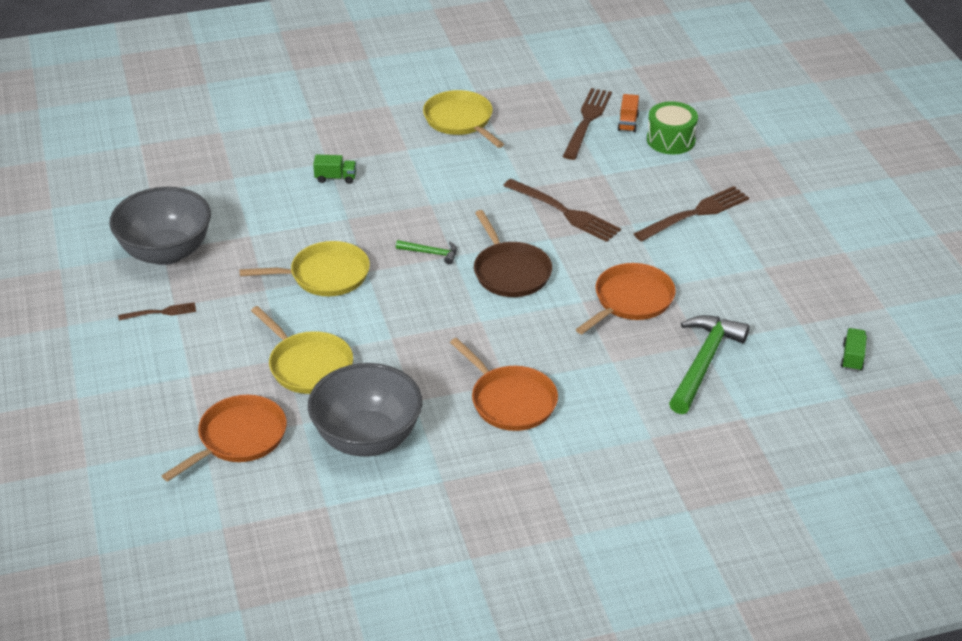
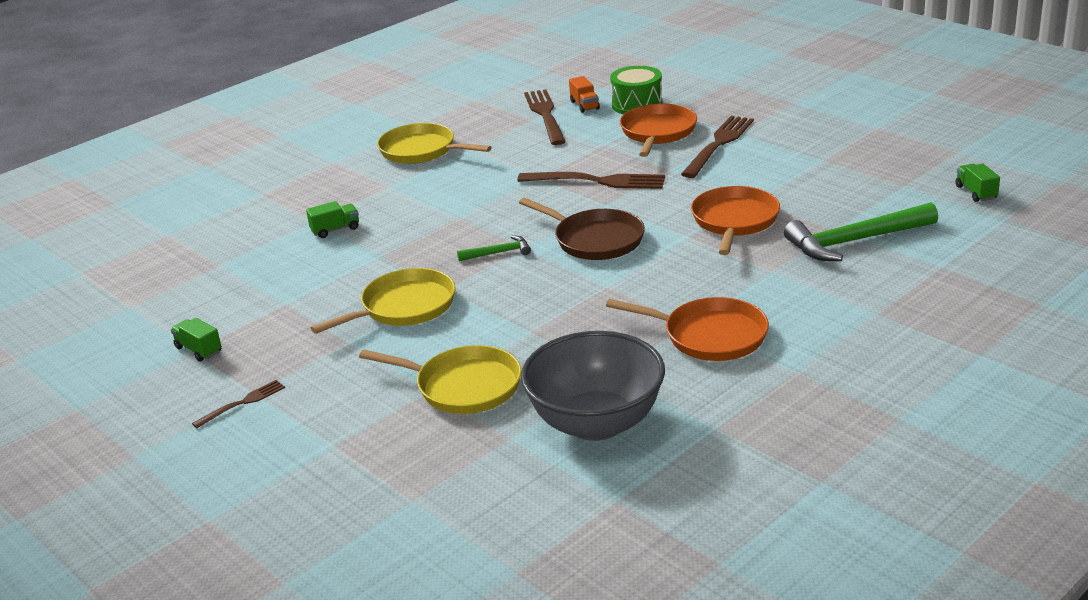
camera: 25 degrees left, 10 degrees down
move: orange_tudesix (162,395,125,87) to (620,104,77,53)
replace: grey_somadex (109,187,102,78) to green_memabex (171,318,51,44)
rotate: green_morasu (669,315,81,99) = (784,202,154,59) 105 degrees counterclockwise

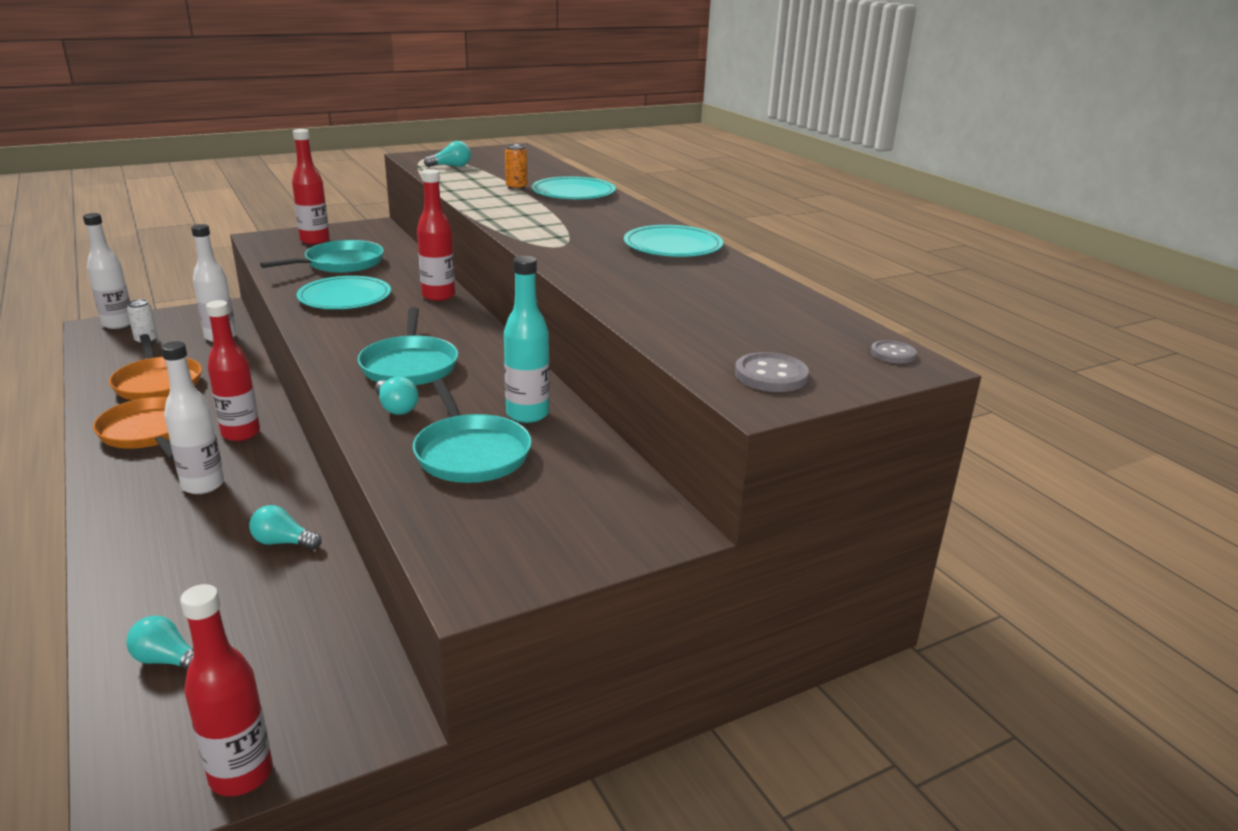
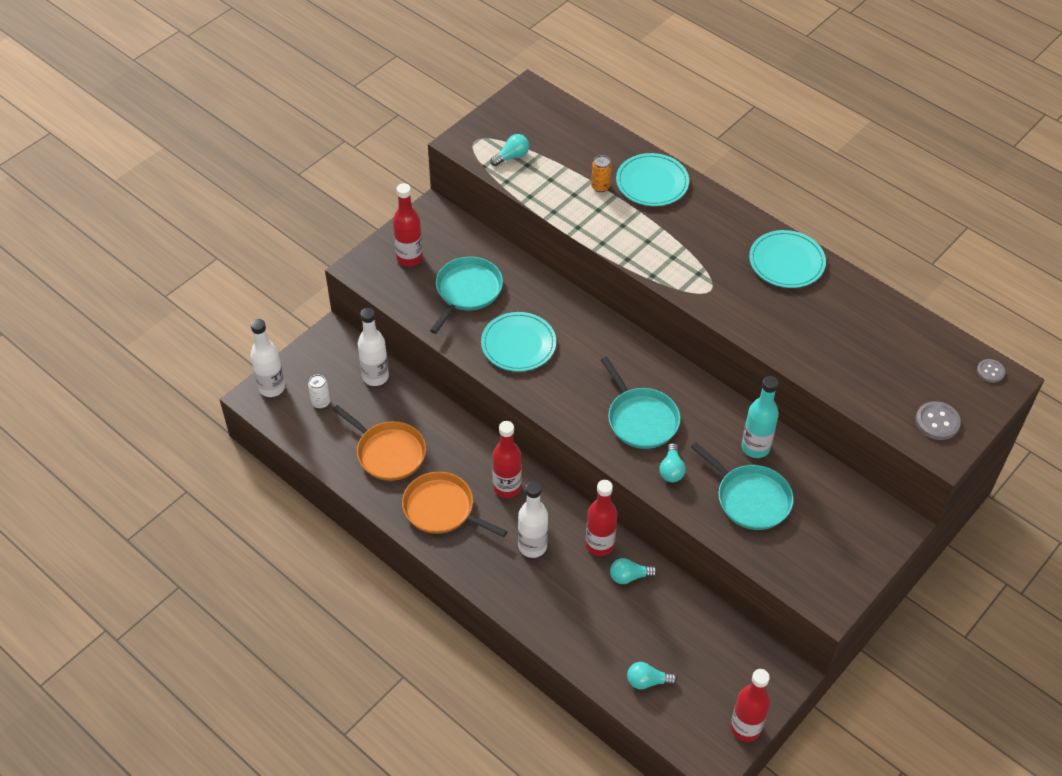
camera: 20 degrees left, 25 degrees up
move: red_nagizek (417,169,38,132) to (586,480,31,76)
rotate: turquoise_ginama (375,376,44,39) = (659,443,27,39) 60 degrees clockwise

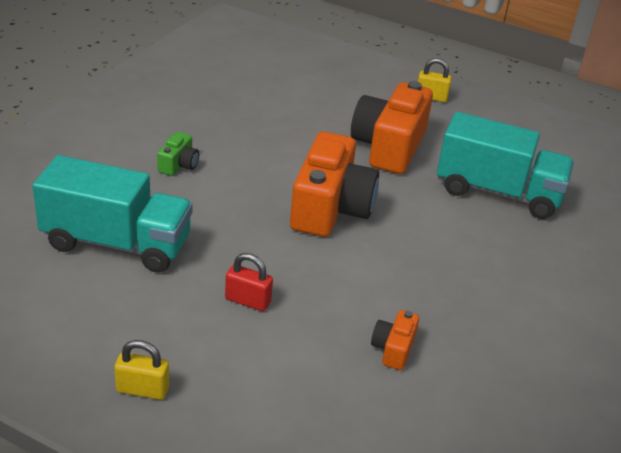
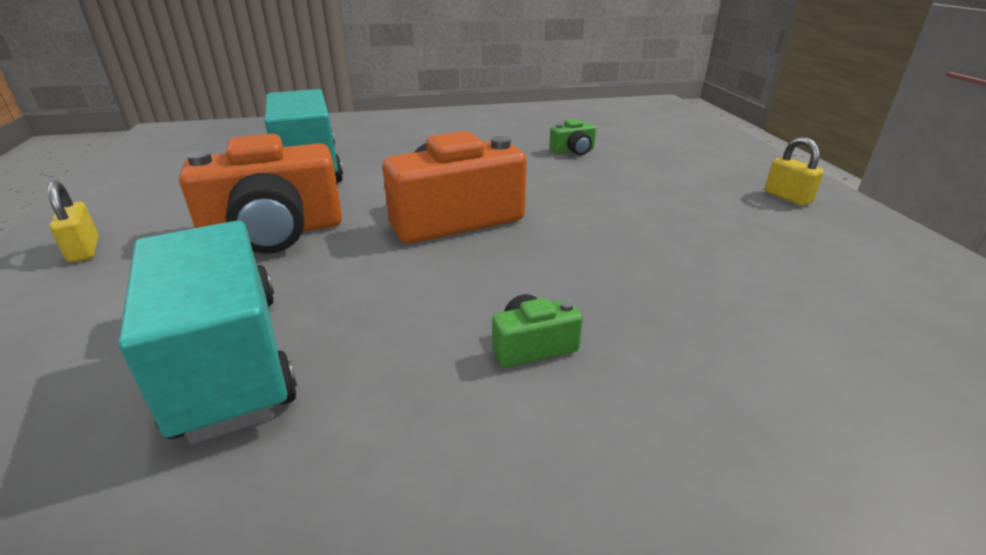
camera: 125 degrees left, 5 degrees down
delete: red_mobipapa (225,253,48,58)
move: turquoise_memabex (33,155,160,118) to (118,220,179,224)
recolor: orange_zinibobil (371,310,48,60) to green_zinibobil (549,119,47,36)

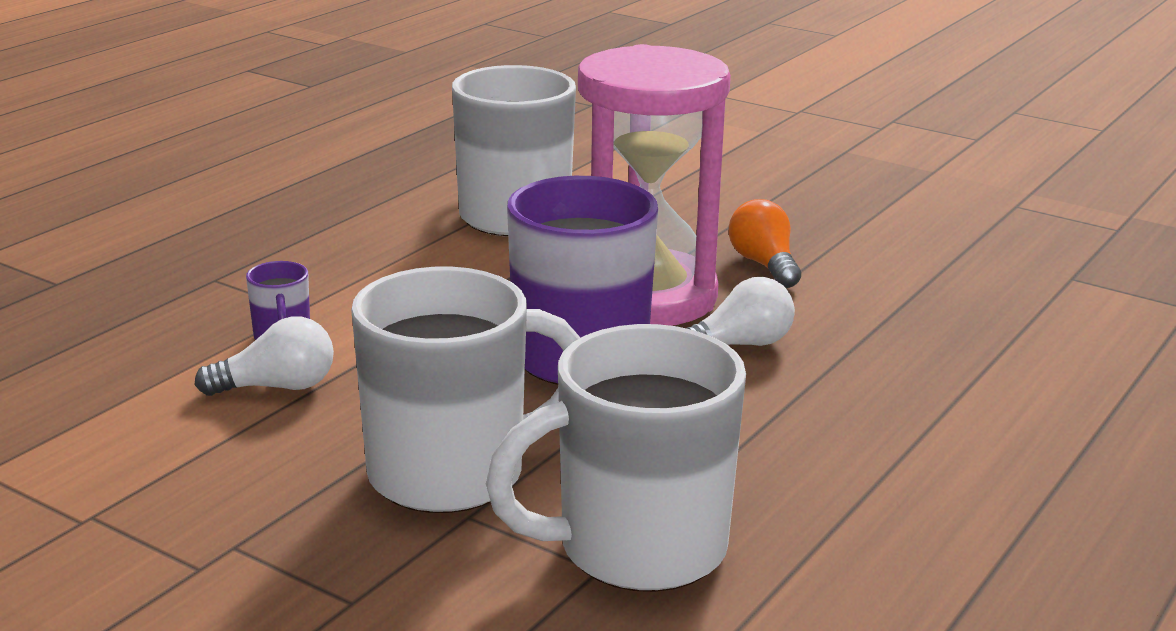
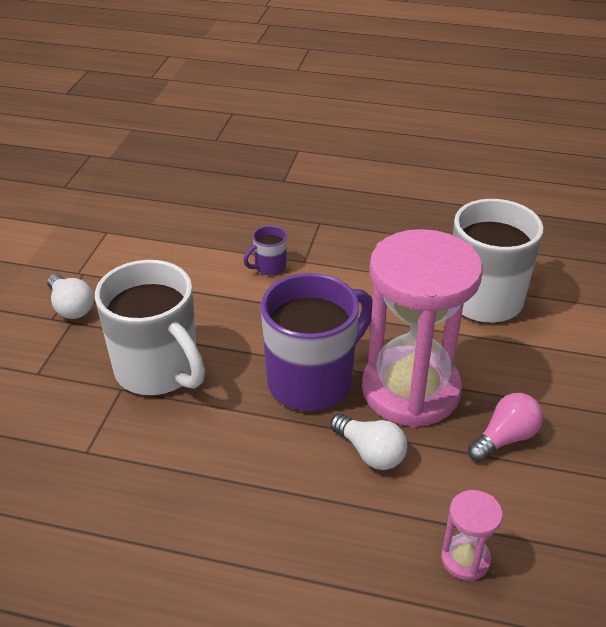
camera: 70 degrees right, 15 degrees up
delete: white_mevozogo (486,324,260,268)
insert: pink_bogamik (441,490,62,91)
move: white_ginama (195,316,139,80) to (47,274,47,45)
recolor: orange_ginama (729,199,72,89) to pink_ginama (468,393,75,69)

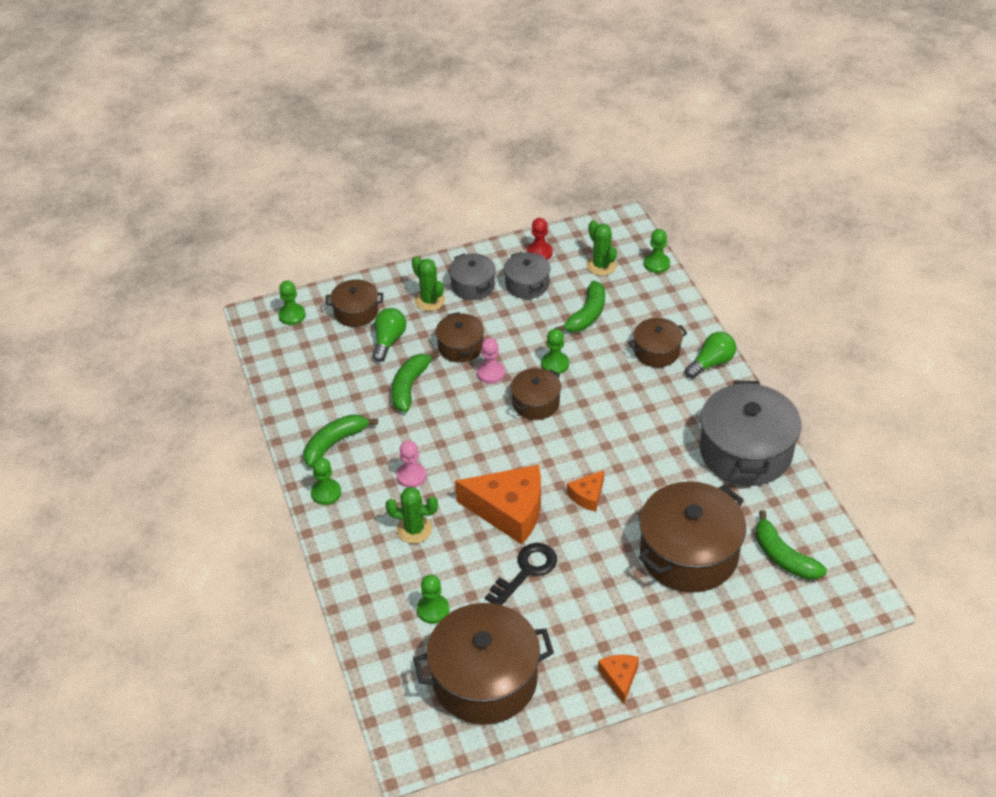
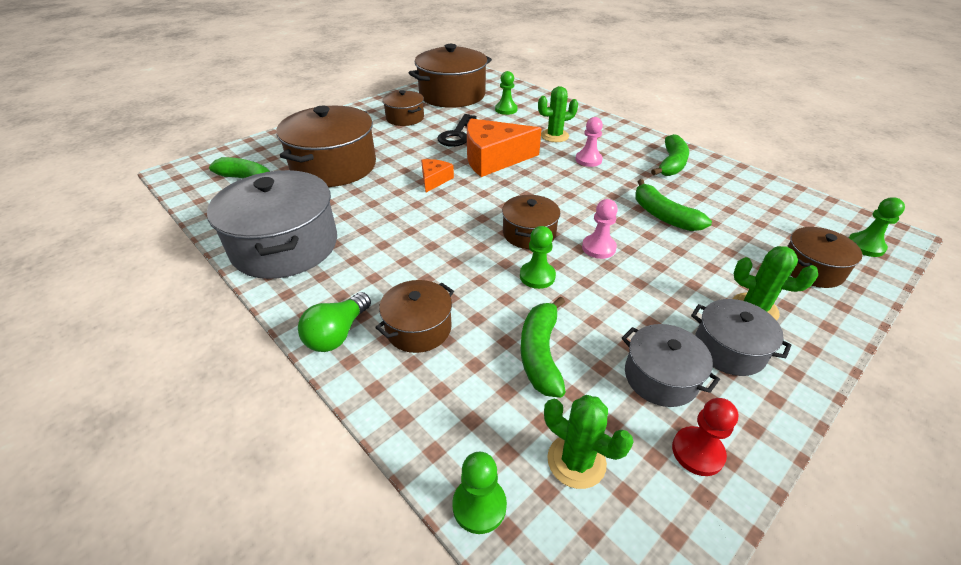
camera: 155 degrees right, 5 degrees down
delete: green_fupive (311,458,30,47); green_ginama (372,308,34,54); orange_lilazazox (598,655,41,49)
move: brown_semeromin (436,312,48,51) to (382,90,42,36)
rotate: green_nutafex (392,351,48,61) = (635,179,77,52) 150 degrees clockwise

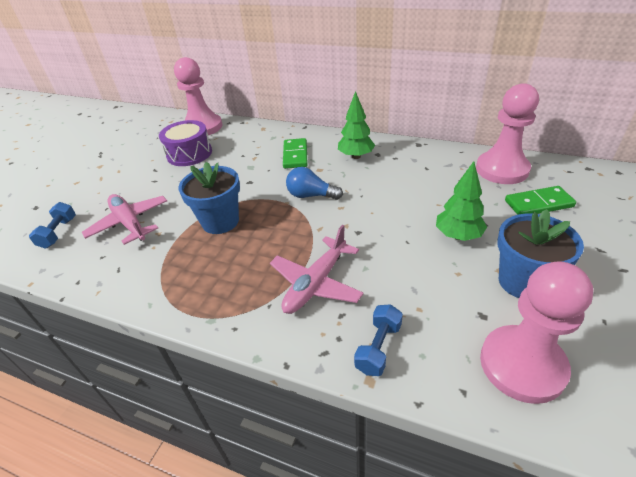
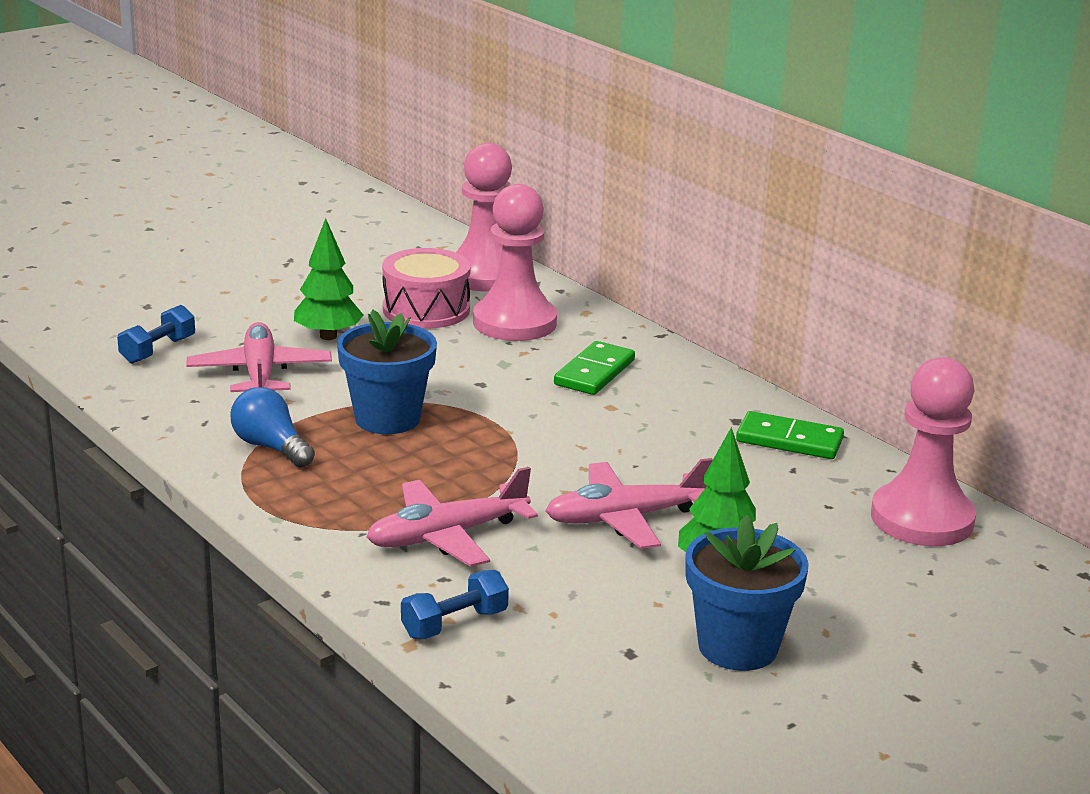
camera: 25 degrees right, 15 degrees down
insert: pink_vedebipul (545,458,168,91)
move: blue_ginama (286,167,57,33) to (231,387,84,81); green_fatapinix (338,91,37,68) to (294,218,69,122); pink_fupive (480,261,113,143) to (473,184,84,157); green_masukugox (505,186,71,29) to (736,411,108,48)
recolor: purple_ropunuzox (159,120,53,46) to pink_ropunuzox (382,248,89,80)

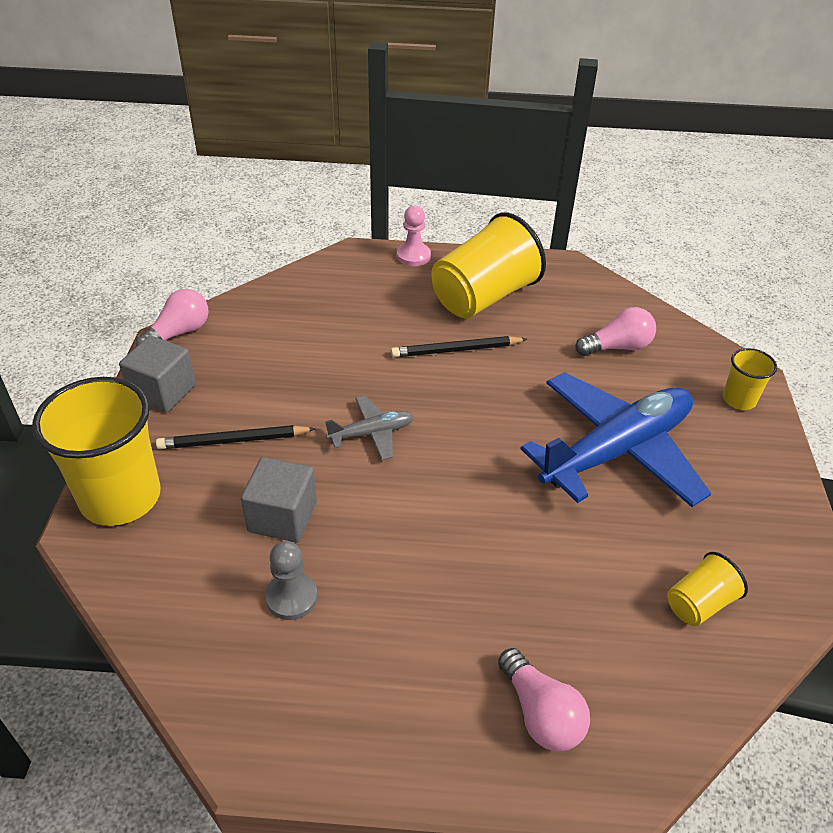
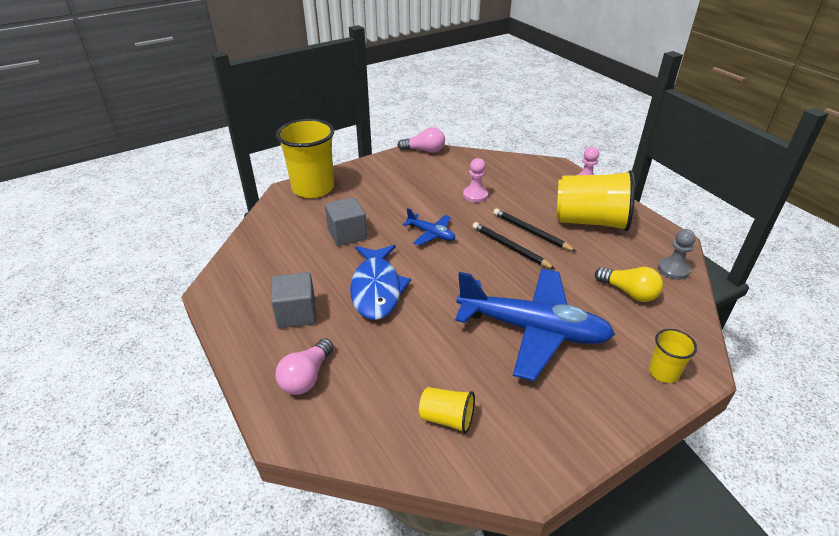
camera: 55 degrees right, 5 degrees down
insert: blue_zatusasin (350,245,61,75); pink_fupive (463,158,25,45)
move: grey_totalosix (119,336,77,76) to (271,272,45,56); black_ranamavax (156,425,160,24) to (472,222,83,47); grey_fupive (265,541,53,79) to (658,229,38,51)
recolor: grey_vedebipul (325,396,89,64) to blue_vedebipul (403,208,52,38); pink_ginama (575,307,81,49) to yellow_ginama (595,267,68,35)

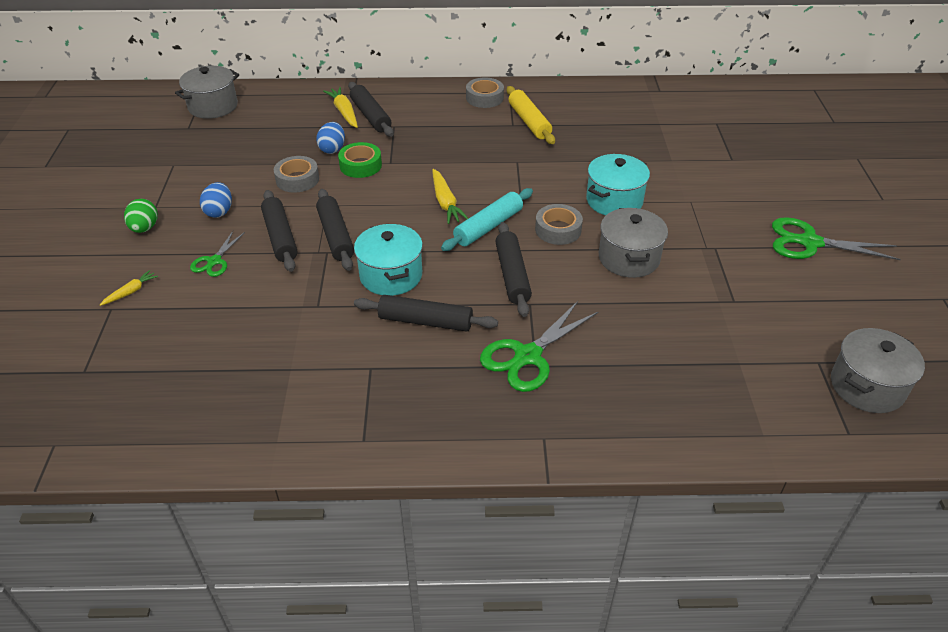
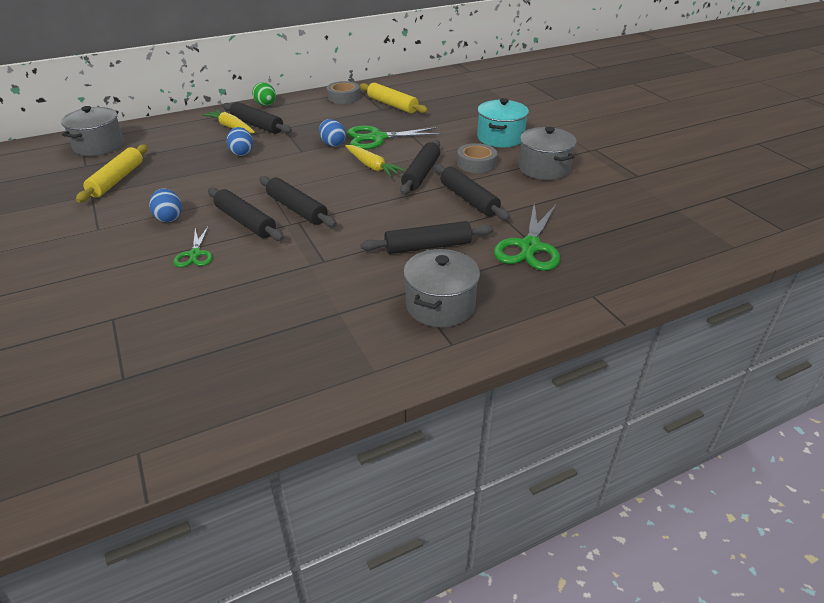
camera: 25 degrees left, 5 degrees down
delete: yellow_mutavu (100,270,58,36); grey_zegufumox (274,156,45,37); green_zegufumox (338,142,44,36); turquoise_semeromin (354,224,69,72)
insert: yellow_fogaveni (76,144,72,58); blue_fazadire (319,119,27,28)
move: green_fazadire (124,199,34,34) to (252,82,24,24); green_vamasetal (772,217,129,43) to (347,126,96,24); grey_semeromin (831,328,94,85) to (403,249,77,78)
recolor: turquoise_fogaveni (441,188,92,63) to black_fogaveni (400,140,40,55)

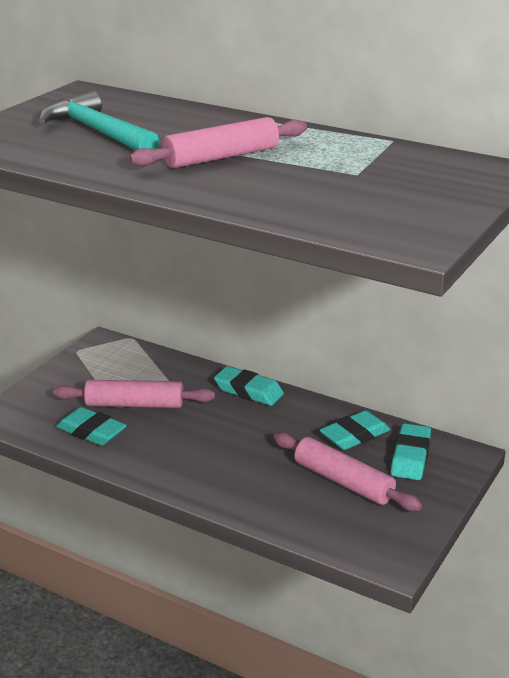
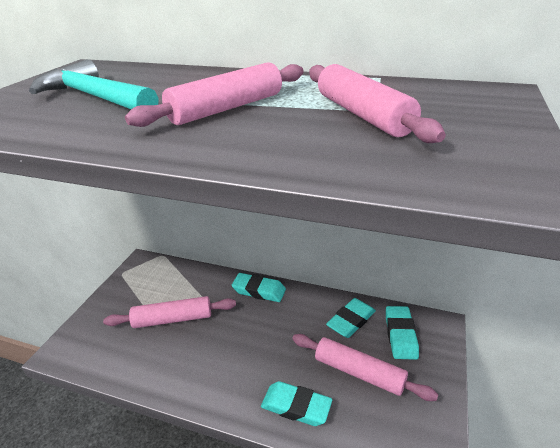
camera: 10 degrees left, 5 degrees up
insert: pink_fogaveni (309,64,137,79)
move: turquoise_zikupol (56,407,71,39) to (261,381,71,45)

